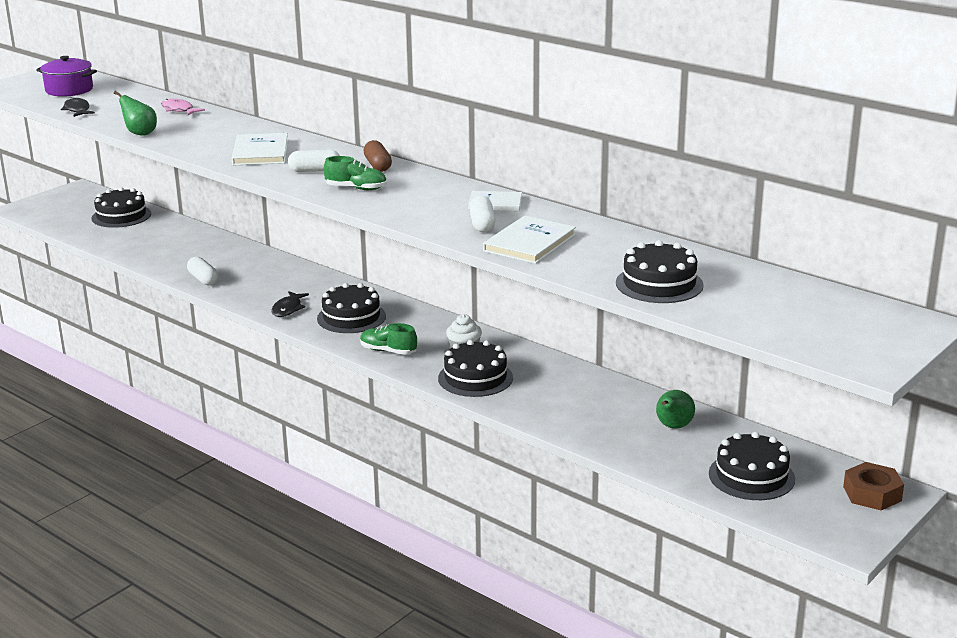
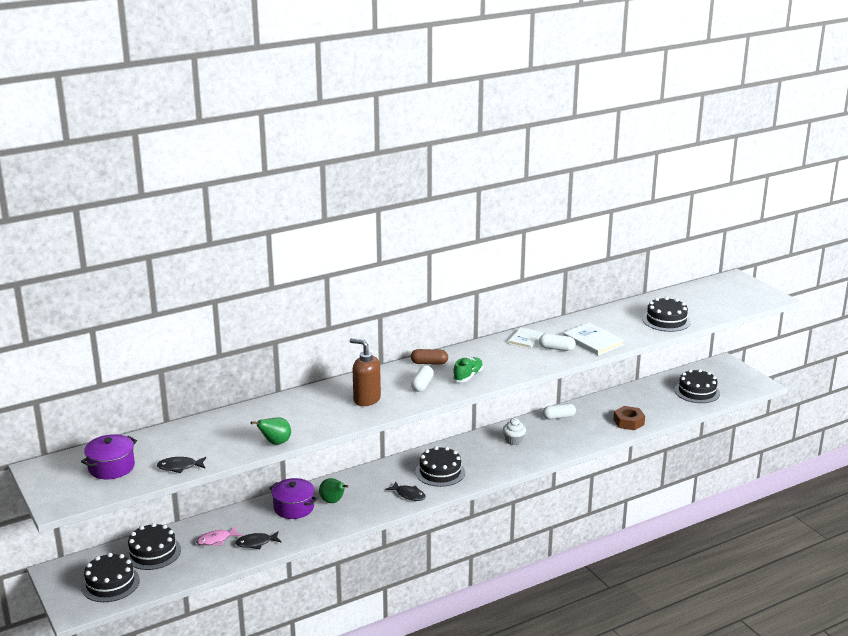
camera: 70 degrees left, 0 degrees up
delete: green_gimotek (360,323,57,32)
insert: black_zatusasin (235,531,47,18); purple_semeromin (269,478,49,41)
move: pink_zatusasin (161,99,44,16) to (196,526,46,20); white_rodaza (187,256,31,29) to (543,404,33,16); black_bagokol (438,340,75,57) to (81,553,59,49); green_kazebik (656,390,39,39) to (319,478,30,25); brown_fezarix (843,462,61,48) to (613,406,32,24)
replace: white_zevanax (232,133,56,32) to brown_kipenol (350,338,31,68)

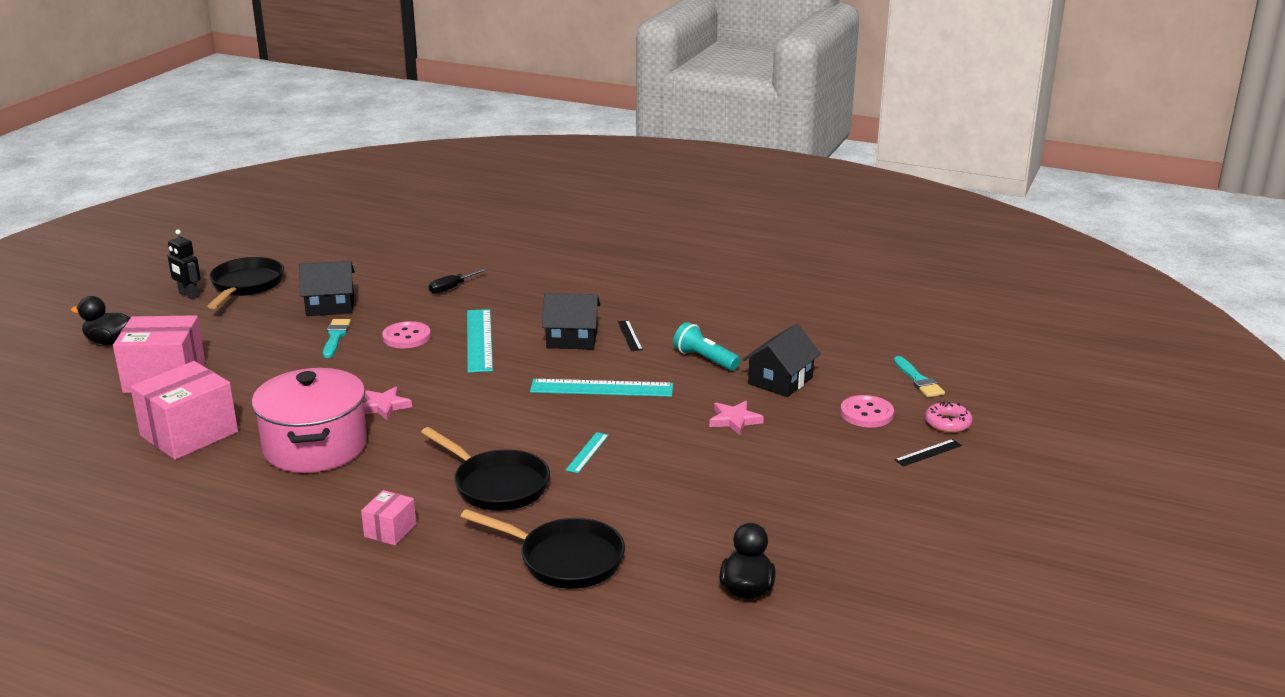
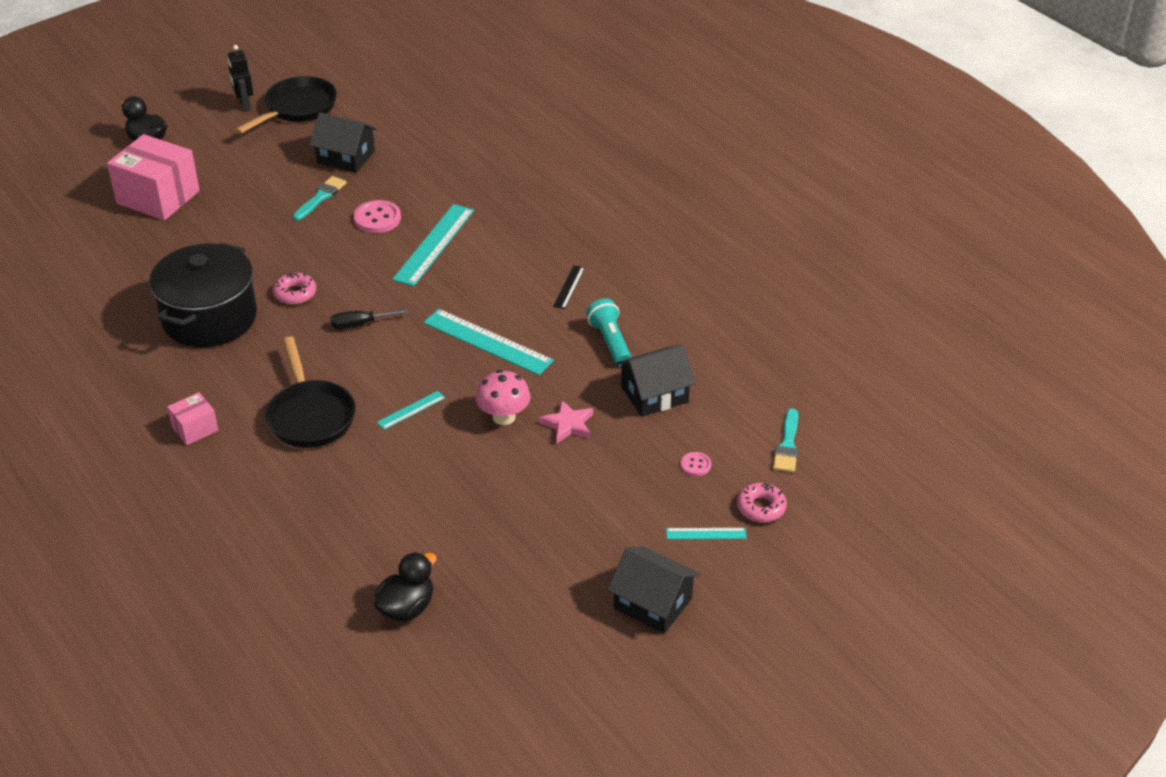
camera: 30 degrees right, 15 degrees up
delete: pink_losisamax (130,361,108,99); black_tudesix (461,509,164,80)
insert: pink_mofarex (476,370,55,55)
move: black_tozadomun (429,268,58,26) to (331,309,78,20); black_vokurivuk (542,293,58,56) to (607,546,93,88)
replace: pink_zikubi (364,387,48,33) to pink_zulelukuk (273,273,43,32)
recolor: pink_semeromin (252,368,115,105) to black_semeromin (149,242,108,105); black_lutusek (895,439,67,28) to turquoise_lutusek (666,528,81,11)
resize: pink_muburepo (840,395,54,33) = (681,452,30,24) x0.55

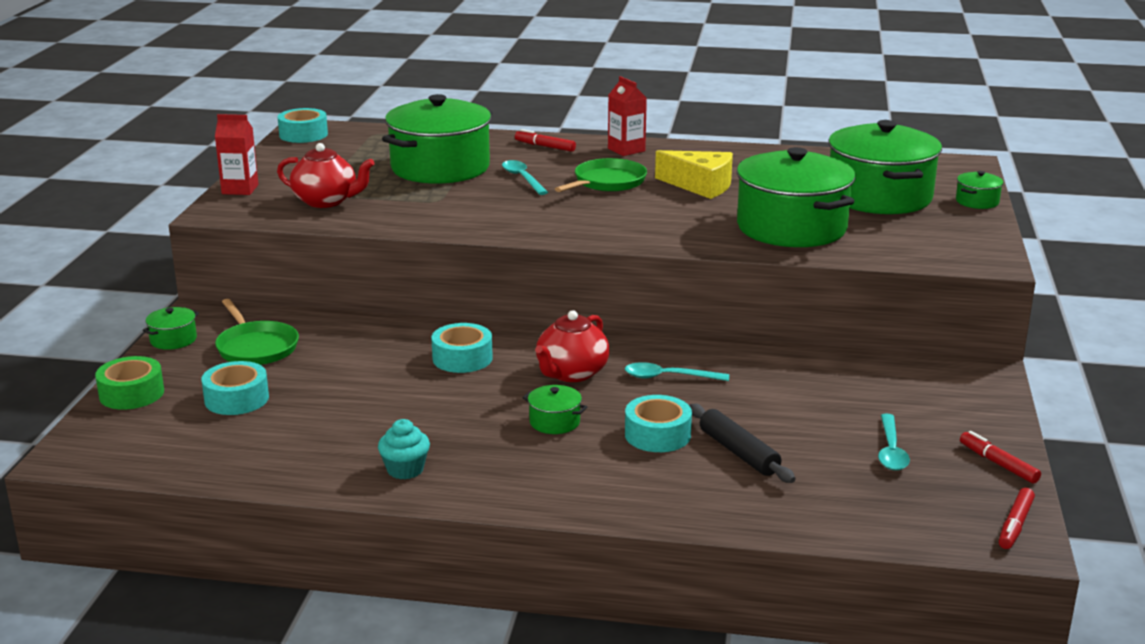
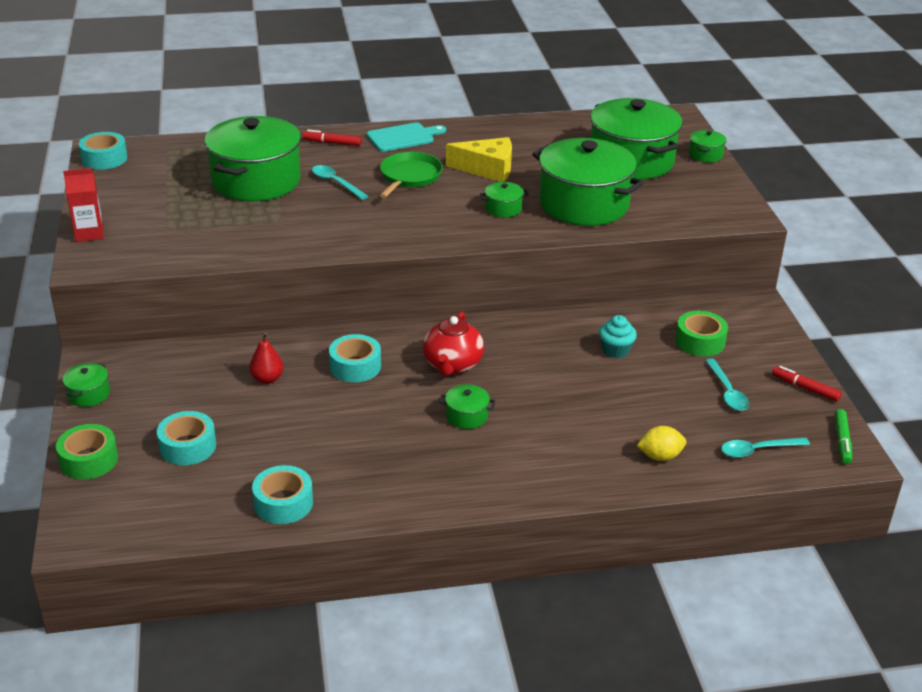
camera: 20 degrees left, 10 degrees up
delete: green_tudesix (215,299,84,66); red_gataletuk (277,143,98,65); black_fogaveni (689,404,107,79)
insert: red_kazebik (249,332,35,52); green_semeromin (480,182,49,36); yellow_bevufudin (637,426,49,35); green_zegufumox (675,311,53,45)
move: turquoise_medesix (378,419,52,60) to (599,315,38,43); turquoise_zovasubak (625,362,104,19) to (721,437,89,21); turquoise_zegufumox (625,395,67,57) to (252,465,61,59)
replace: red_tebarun (608,76,39,80) to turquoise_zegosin (367,123,79,29)
recolor: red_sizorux (999,488,36,61) to green_sizorux (834,409,18,55)

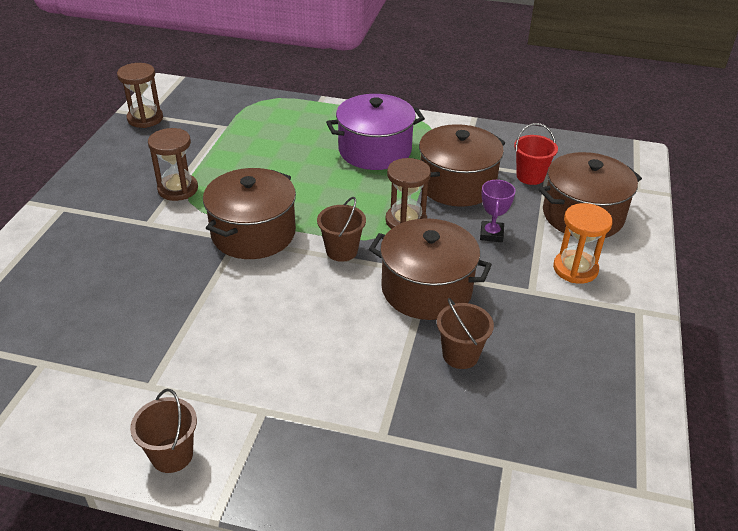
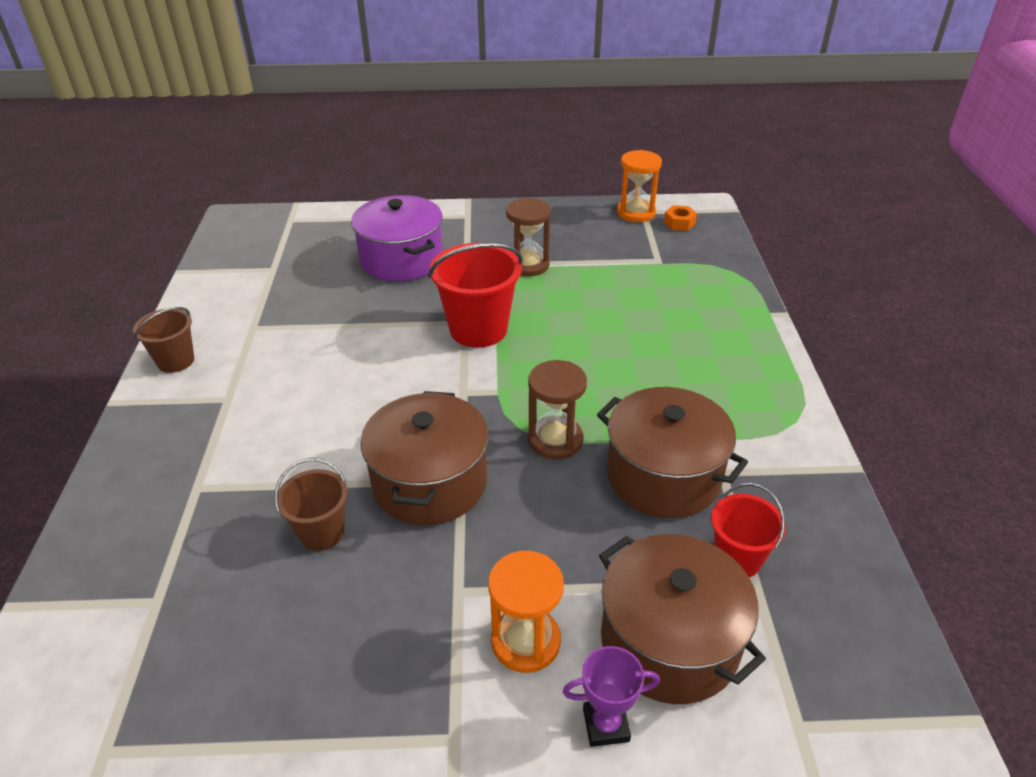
camera: 75 degrees right, 0 degrees up
delete: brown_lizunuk (317,197,49,65)
insert: orange_fezarix (664,205,33,26)
move: purple_semeromin (326,94,99,76) to (351,195,92,87); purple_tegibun (480,180,36,63) to (563,646,97,101)
replace: brown_semeromin (203,168,93,91) to red_lizunuk (428,243,95,105)
recolor: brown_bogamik (117,63,46,65) to orange_bogamik (617,150,45,72)

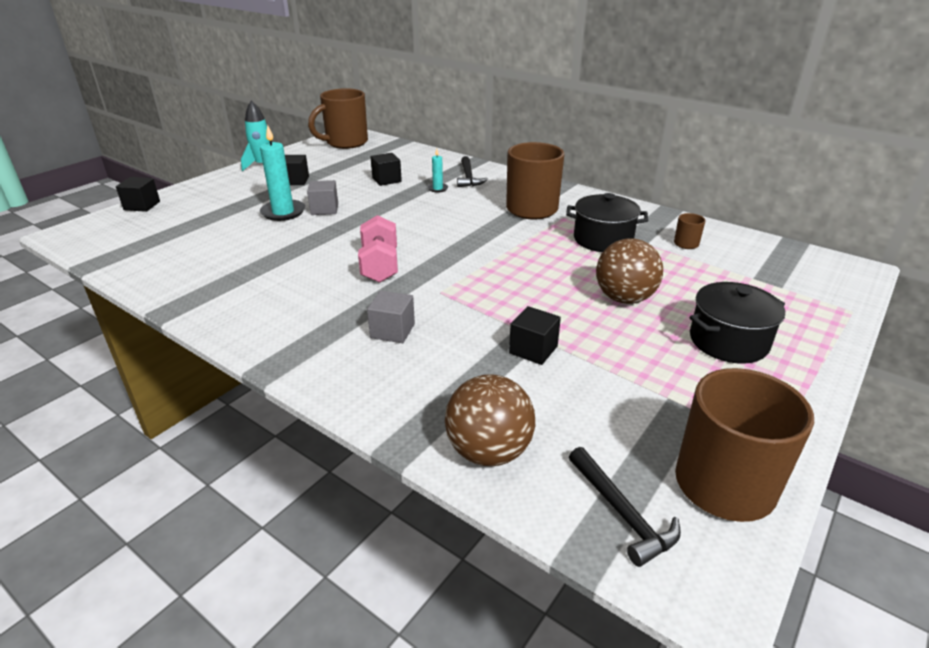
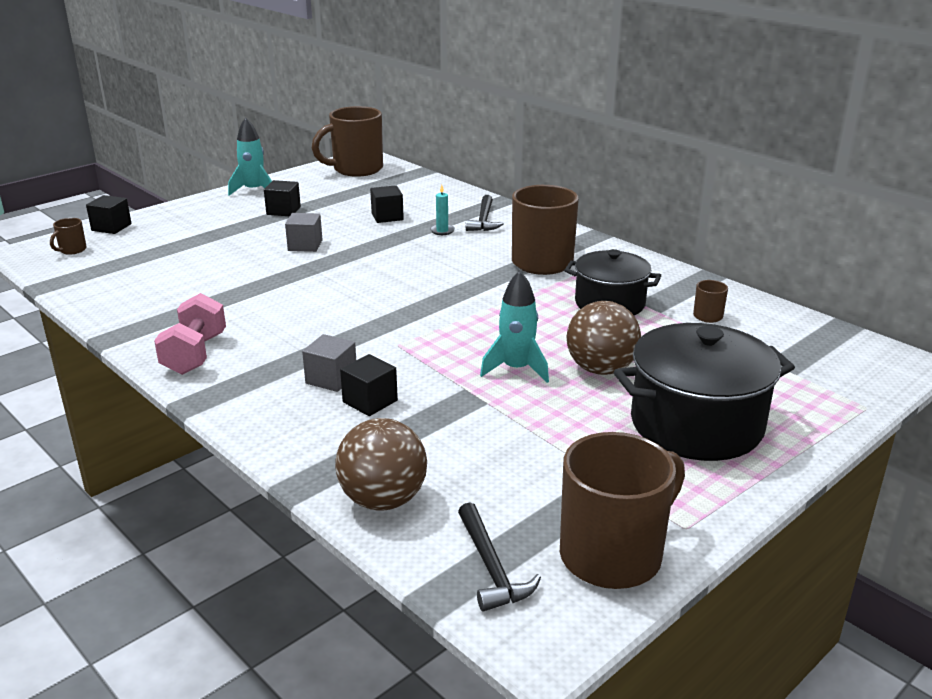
camera: 10 degrees right, 5 degrees down
delete: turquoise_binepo (260,125,45,96)
insert: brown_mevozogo (50,218,37,37); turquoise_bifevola (480,271,69,112)
move: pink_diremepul (358,215,40,68) to (154,293,72,82); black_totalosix (509,306,52,59) to (340,354,58,62)
resize: black_semeromin (690,282,95,82) = (614,323,181,138) x1.51

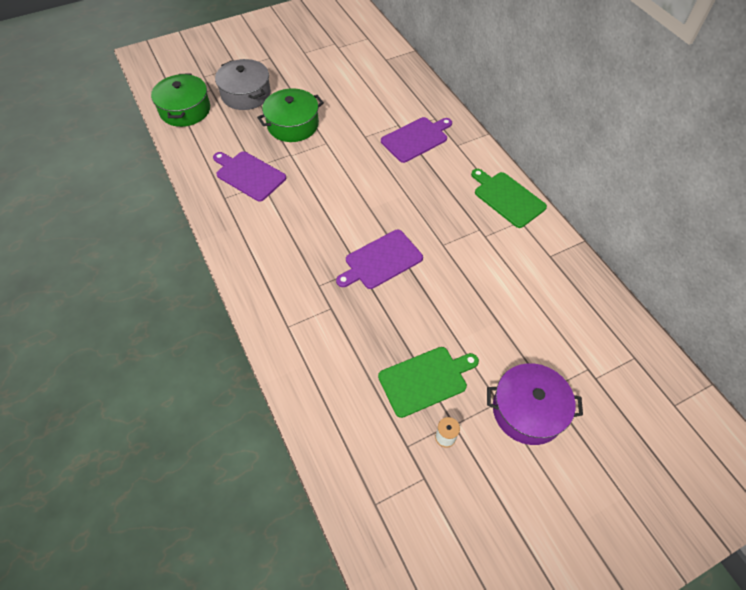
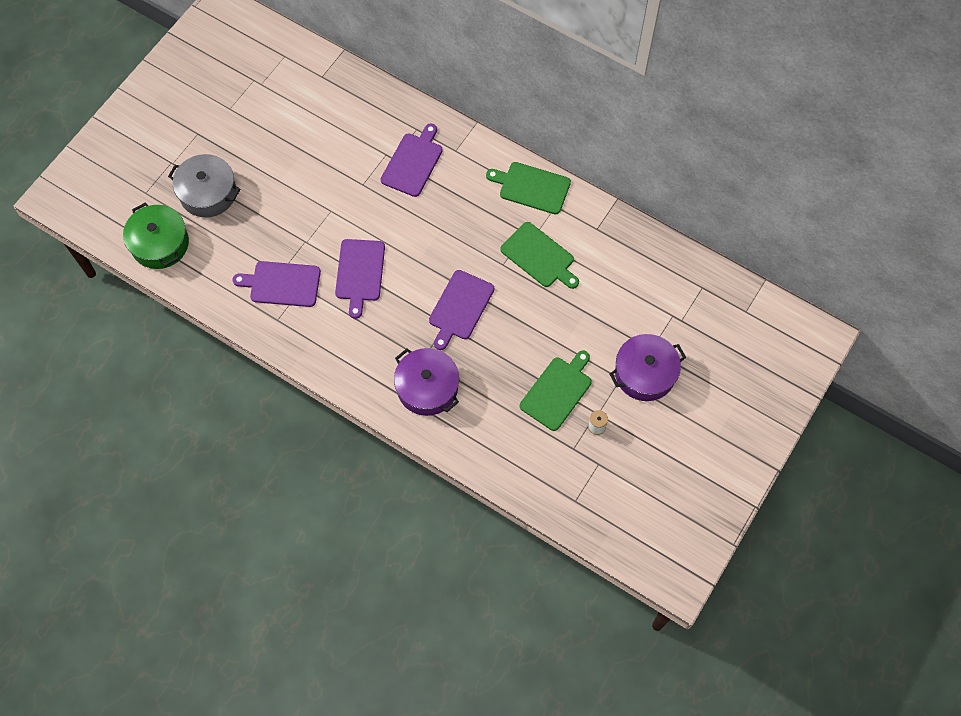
camera: 30 degrees left, 10 degrees up
delete: green_semeromin (257,88,67,54)
insert: purple_zegosin (335,239,50,80); purple_semeromin (394,348,65,68); green_zegosin (500,222,79,67)

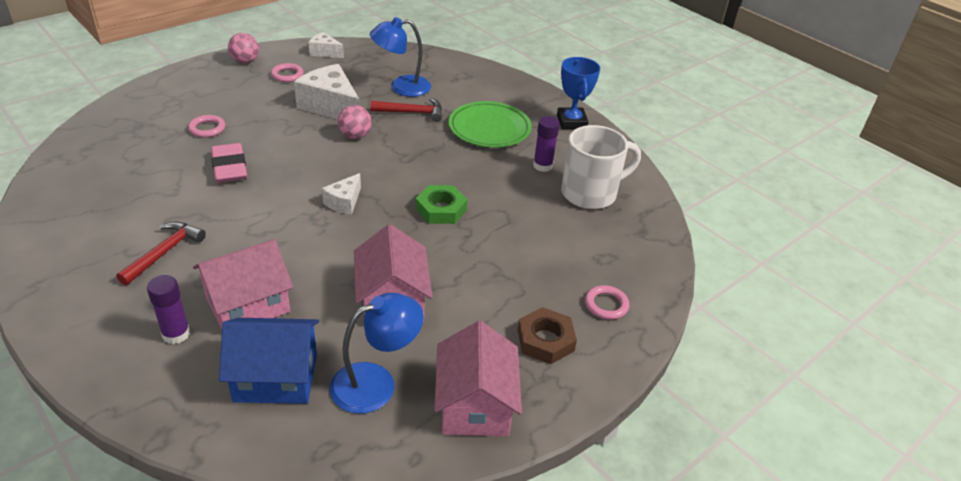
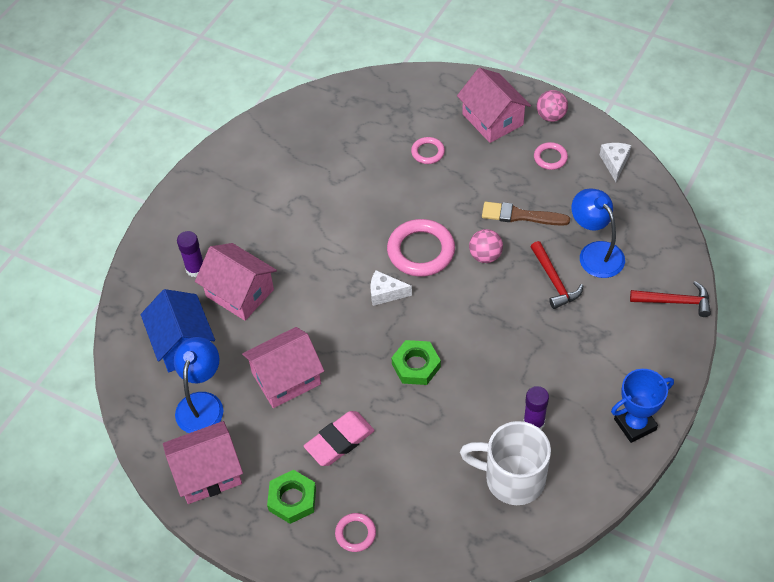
camera: 75 degrees right, 15 degrees up
delete: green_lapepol (449,101,83,47)
insert: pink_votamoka (387,219,68,58); pink_vokurivuk (457,68,74,75)
move: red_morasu (116,222,90,63) to (630,281,81,36); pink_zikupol (211,143,36,40) to (304,411,71,55)
replace: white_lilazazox (294,64,66,55) to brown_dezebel (482,202,88,24)
recolor: brown_fezarix (518,307,59,57) to green_fezarix (267,470,49,54)
rotate: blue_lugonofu (330,293,94,121) = (174,337,49,96) 120 degrees counterclockwise; white_mevozogo (561,125,80,84) = (460,421,91,84) 150 degrees clockwise

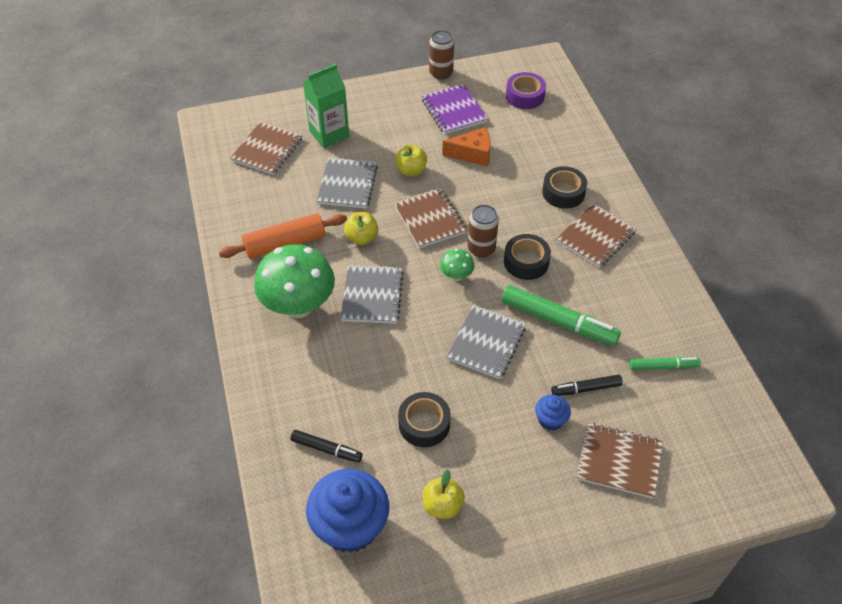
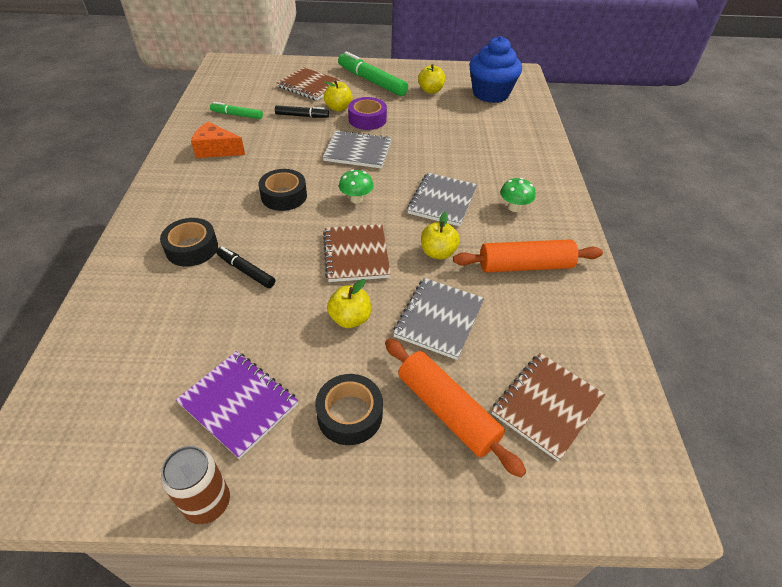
camera: 165 degrees left, 5 degrees down
delete: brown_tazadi (468,205,31,52); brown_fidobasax (556,203,80,65)
move: black_sizorux (290,430,73,33) to (216,247,59,41); black_zegufumox (398,392,53,55) to (315,374,68,71); orange_lilazazox (442,127,49,39) to (191,122,54,36); green_sizorux (501,285,120,61) to (338,51,70,45); purple_zegufumox (506,72,40,37) to (348,97,39,33)
replace: green_tebarun (303,64,46,84) to orange_fogaveni (385,338,141,140); blue_medesix (535,395,36,36) to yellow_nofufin (324,80,29,31)
rotate: purple_fidobasax (422,84,66,50) = (176,351,122,108) 45 degrees counterclockwise; grey_fidobasax (446,305,80,74) = (323,130,69,39) 60 degrees clockwise
resize: green_mofarex (254,244,81,74) = (500,178,36,34) x0.45

